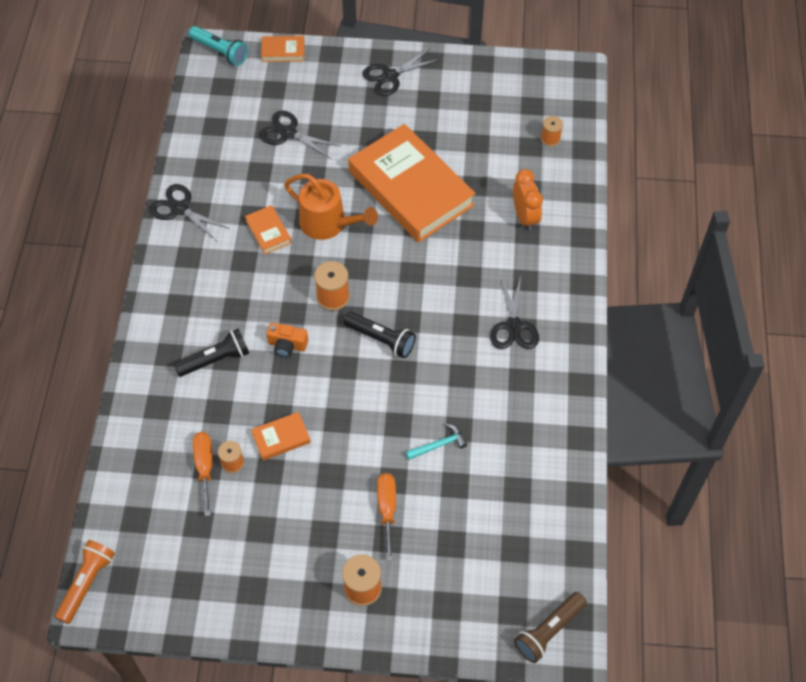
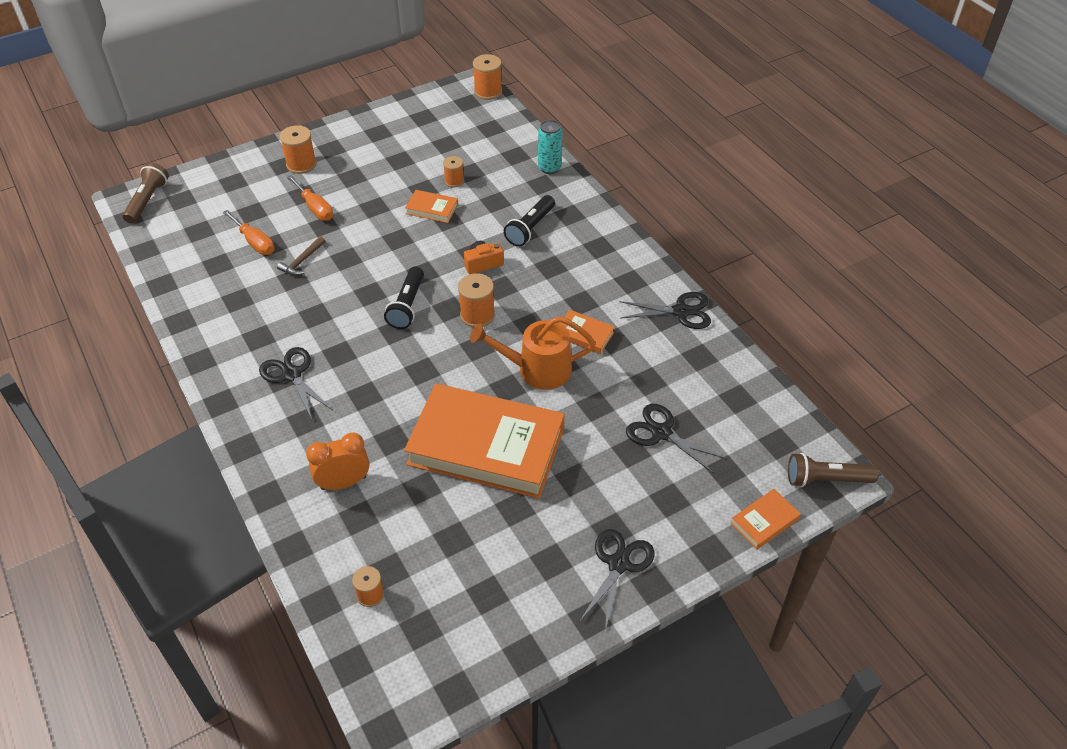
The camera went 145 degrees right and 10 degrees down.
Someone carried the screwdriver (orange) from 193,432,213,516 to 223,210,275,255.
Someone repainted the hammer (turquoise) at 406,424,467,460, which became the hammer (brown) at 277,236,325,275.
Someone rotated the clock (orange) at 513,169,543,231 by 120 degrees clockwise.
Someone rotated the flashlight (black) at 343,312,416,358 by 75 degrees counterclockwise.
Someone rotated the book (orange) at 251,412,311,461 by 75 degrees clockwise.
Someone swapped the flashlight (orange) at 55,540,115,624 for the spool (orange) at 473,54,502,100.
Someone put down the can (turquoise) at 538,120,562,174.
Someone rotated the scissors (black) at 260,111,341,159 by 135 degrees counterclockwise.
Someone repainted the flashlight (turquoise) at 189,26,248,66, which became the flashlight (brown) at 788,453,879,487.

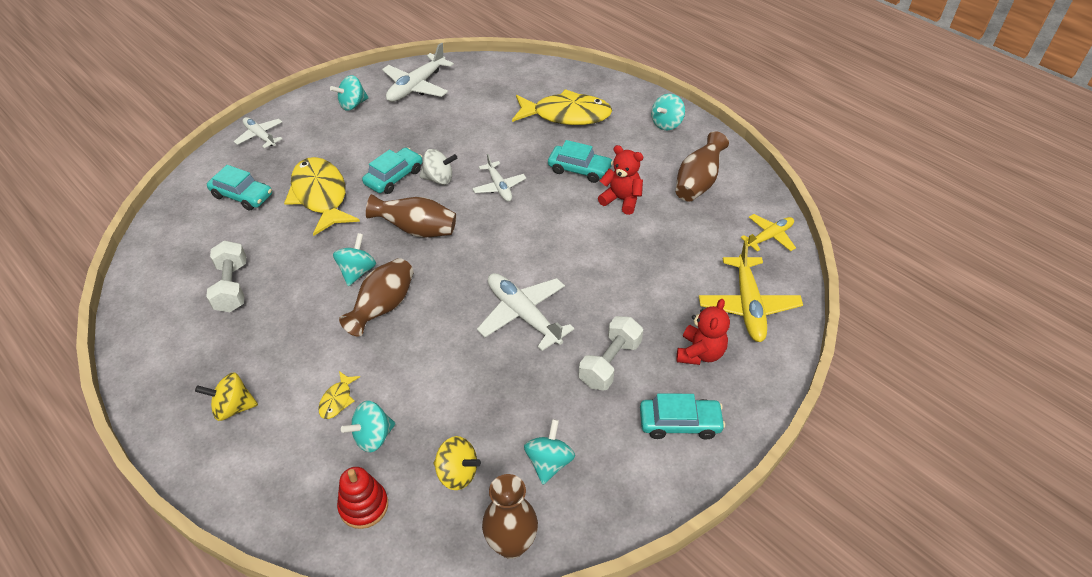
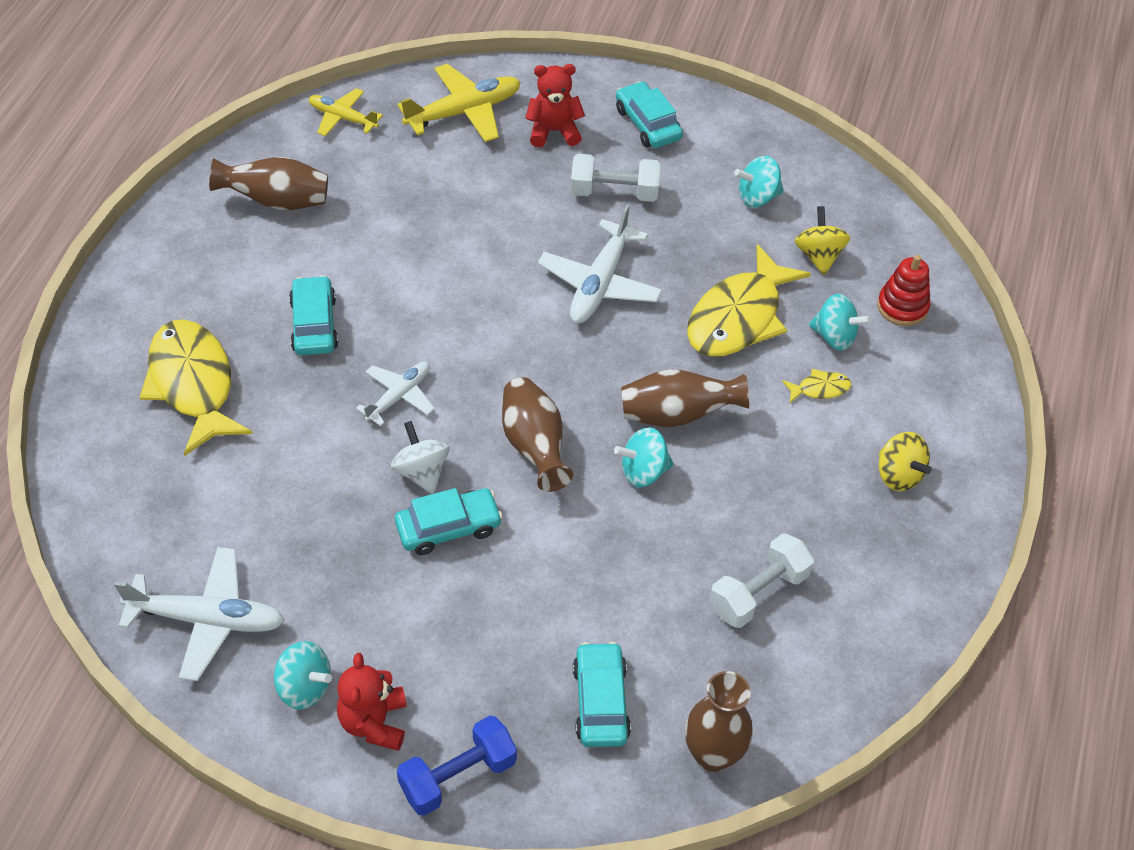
The camera went 120 degrees left and 5 degrees up.
Someone carried the teddy bear (red) from 598,145,643,215 to 337,653,407,751.
Someone rotated the car (turquoise) at 362,148,423,194 by 150 degrees clockwise.
Someone swapped the plane (white) at 234,117,282,148 for the dumbbell (blue) at 397,716,517,816.
Someone carried the vase (brown) from 482,474,538,559 to 685,671,753,772.
Someone carried the fish (yellow) from 284,157,360,236 to 687,244,811,357.
Someone took away the spinning top (turquoise) at 651,94,685,130.

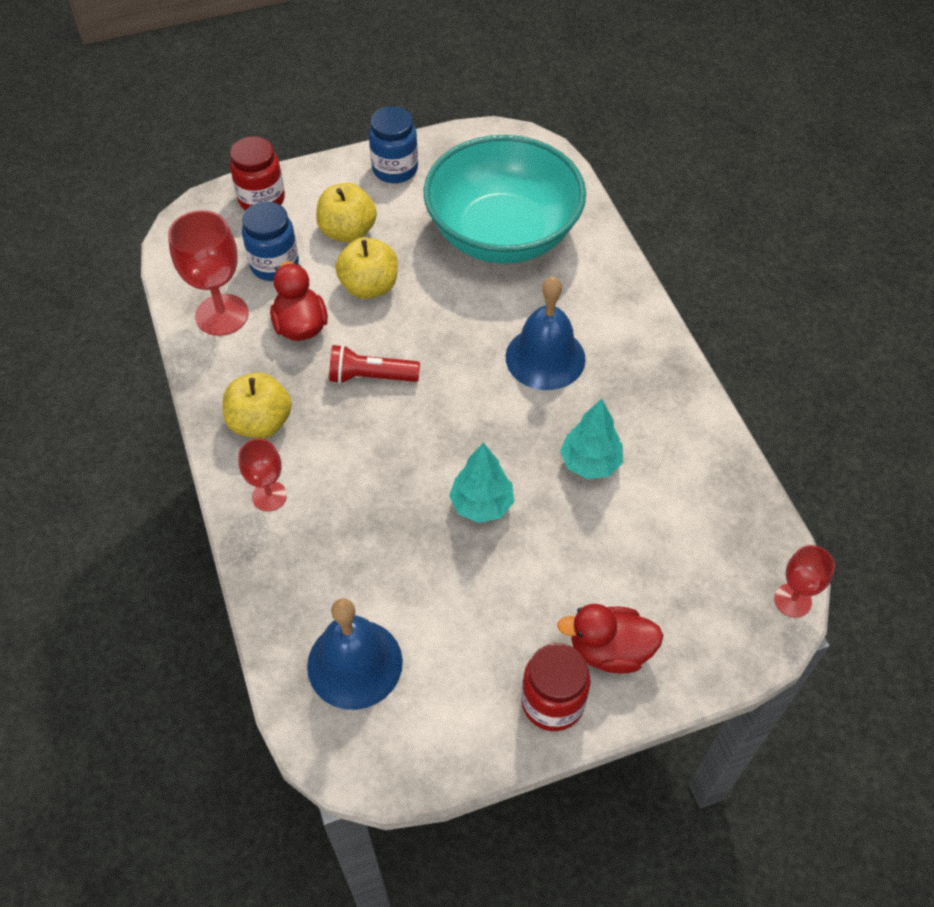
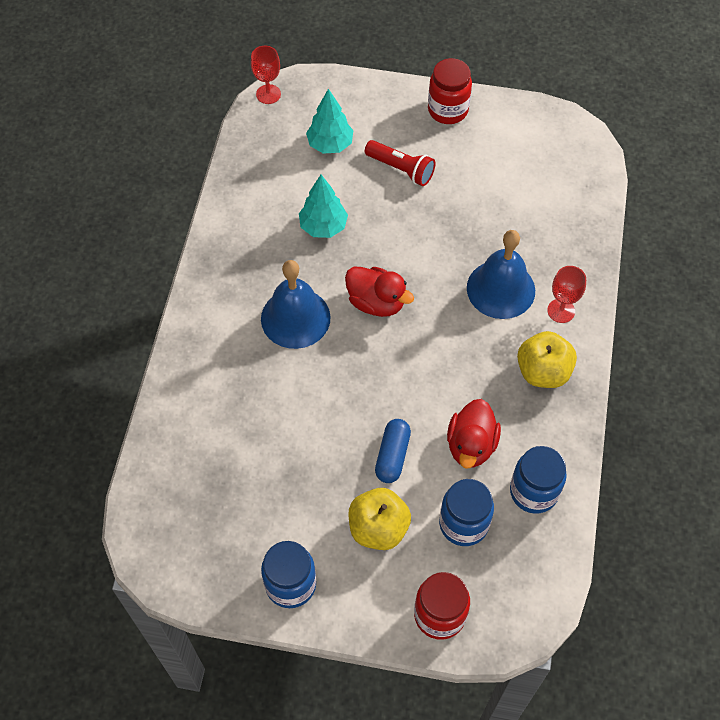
The camera went 150 degrees left and 5 degrees up.
Someone carried the tree (turquoise) from 449,443,514,523 to 306,89,354,154.
Someone carried the duck (red) from 557,604,664,673 to 345,267,414,317.
Someone carried the flashlight (red) from 329,345,420,384 to 365,140,435,186.
Someone swapped the apple (yellow) at 335,237,398,299 for the capsule (blue) at 375,419,411,483.
Someone carried the bell (blue) from 307,598,403,710 to 467,230,535,319.
Someone swapped the goblet (red) at 168,210,249,336 for the jar (blue) at 510,446,567,514.
Someone took away the bowl (turquoise) at 423,135,586,264.

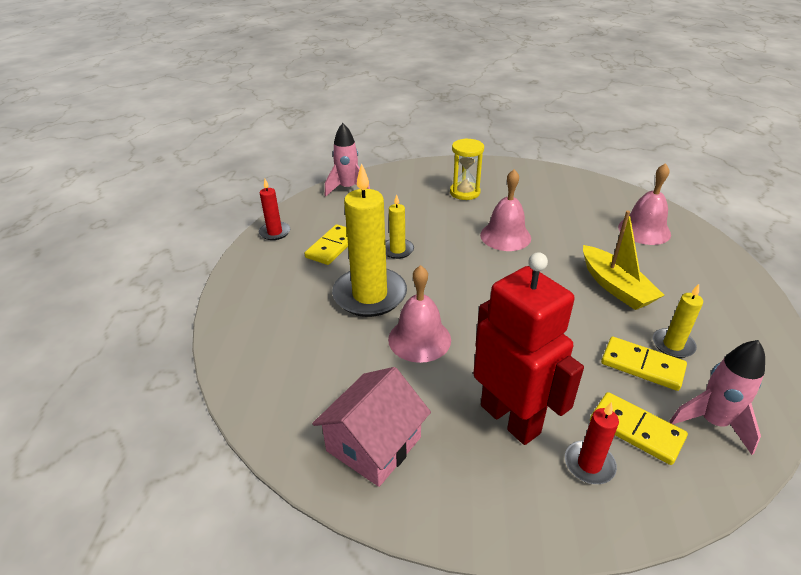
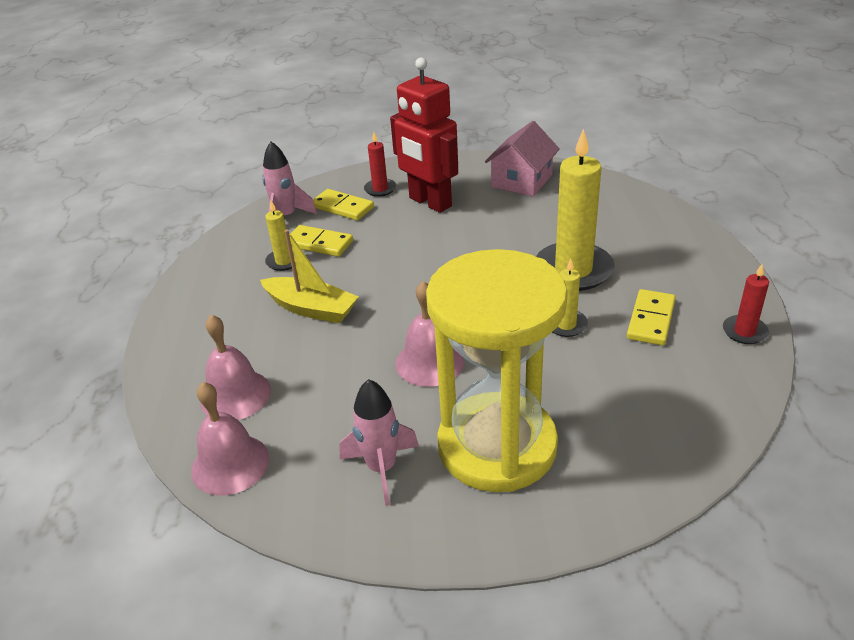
The camera went 175 degrees right and 0 degrees up.
Someone carried the bell (pink) from 388,265,451,363 to 191,382,269,496.
Someone rotated the boat (yellow) at 583,211,664,310 by 150 degrees clockwise.
Someone carried the rocket (pink) from 325,123,370,197 to 339,379,419,506.
Someone scaled the hourglass (yellow) at 450,138,484,200 by 2.25.

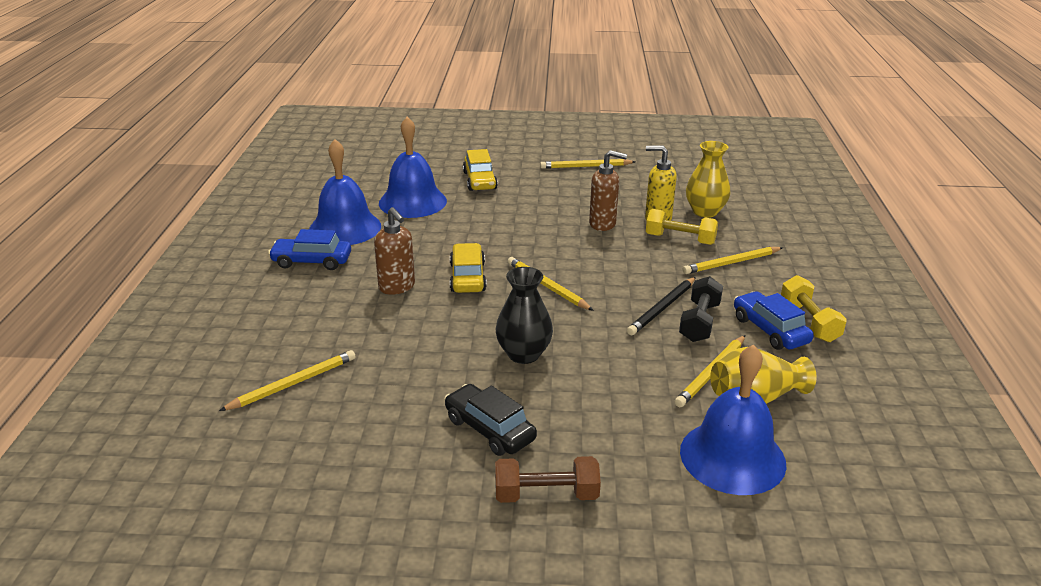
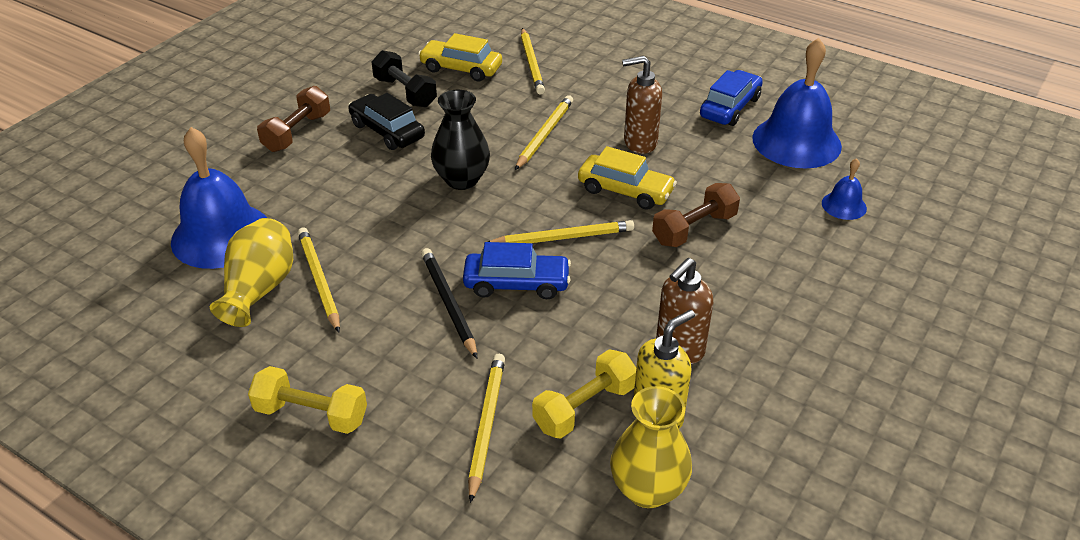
The camera went 120 degrees right and 10 degrees up.
Someone rotated the car (black) at 444,384,537,456 by 120 degrees counterclockwise.
Someone carried the dumbbell (black) from 679,276,723,342 to 372,50,437,108.
Someone carried the car (yellow) from 463,149,498,191 to 418,33,502,81.
Someone carried the car (blue) from 734,291,814,350 to 463,242,571,299.
Someone carried the pencil (yellow) from 540,159,636,169 to 515,95,573,170.
Someone put down the dumbbell (brown) at 652,183,740,247.
Someone scaled the bell (blue) at 379,117,447,218 by 0.47.

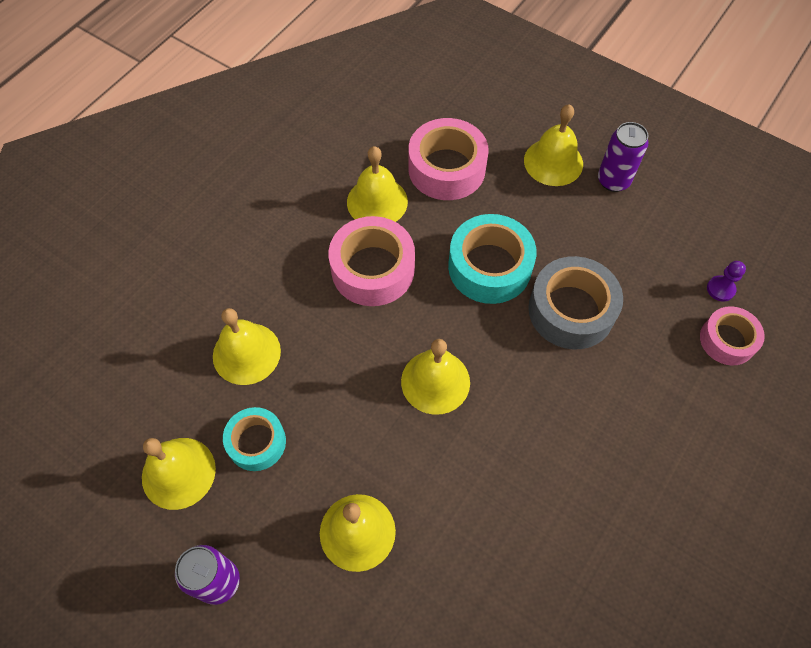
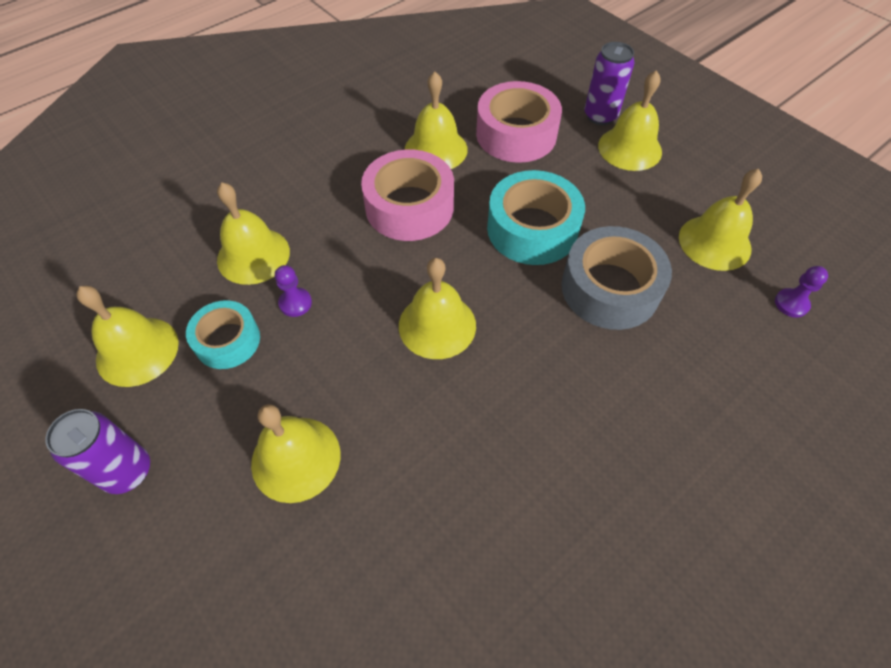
The camera went 15 degrees right and 5 degrees down.
Someone put down the pawn (purple) at 275,265,312,317.
Someone carried the can (purple) from 598,122,649,192 to 584,42,635,125.
Someone put down the bell (yellow) at 679,169,762,271.
Someone took away the tape (pink) at 700,306,765,365.

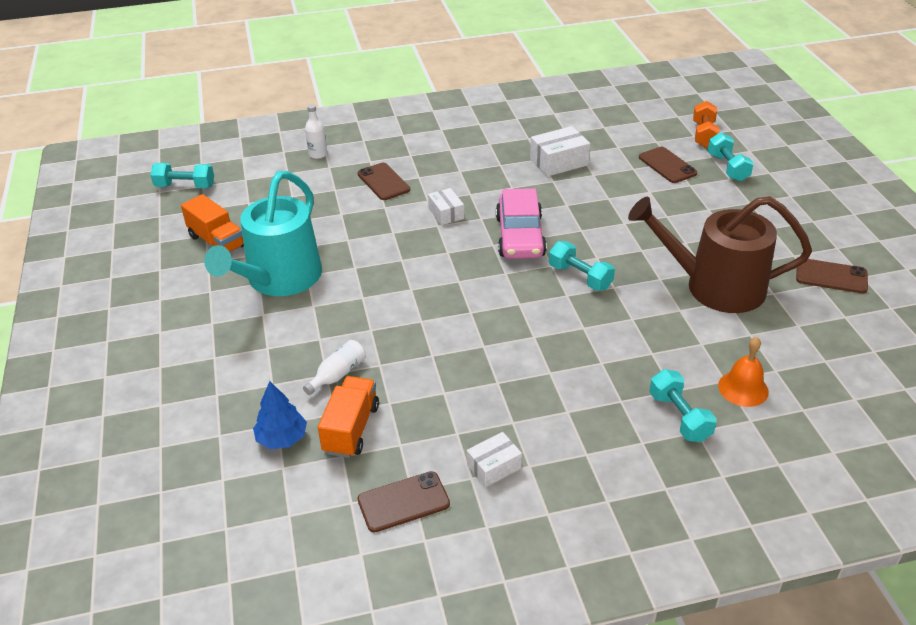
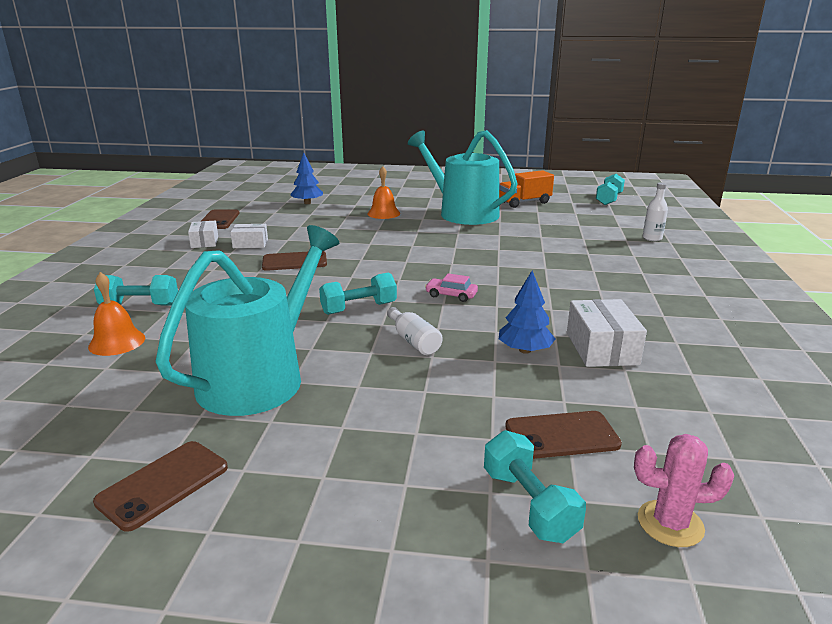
The camera went 110 degrees right and 15 degrees down.
Someone repainted the watering can (brown) at 628,196,812,313, which became the watering can (turquoise) at 156,225,339,416.
Someone carried the box (white) from 428,188,464,225 to 230,224,268,248.
Someone carried the phone (brown) from 357,163,410,200 to 262,251,327,271.
Someone put down the bell (orange) at 367,166,400,219.
Someone carried the bottle (white) from 303,340,366,395 to 387,307,443,355.
Someone scaled the car (pink) at 496,188,547,259 by 0.46.
Someone rotated the dumbbell (turquoise) at 707,132,754,182 by 60 degrees clockwise.
Someone put down the tree (blue) at 499,271,555,354.
Someone swapped the dumbbell (orange) at 693,101,720,148 for the cactus (pink) at 634,434,734,547.
Someone took away the truck (orange) at 318,376,379,458.

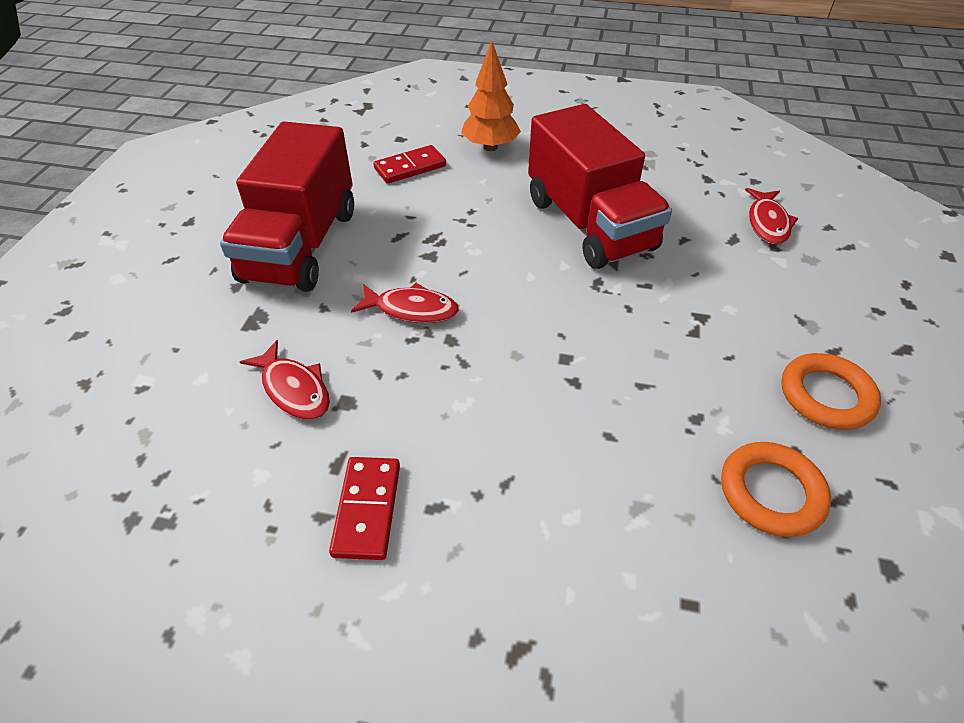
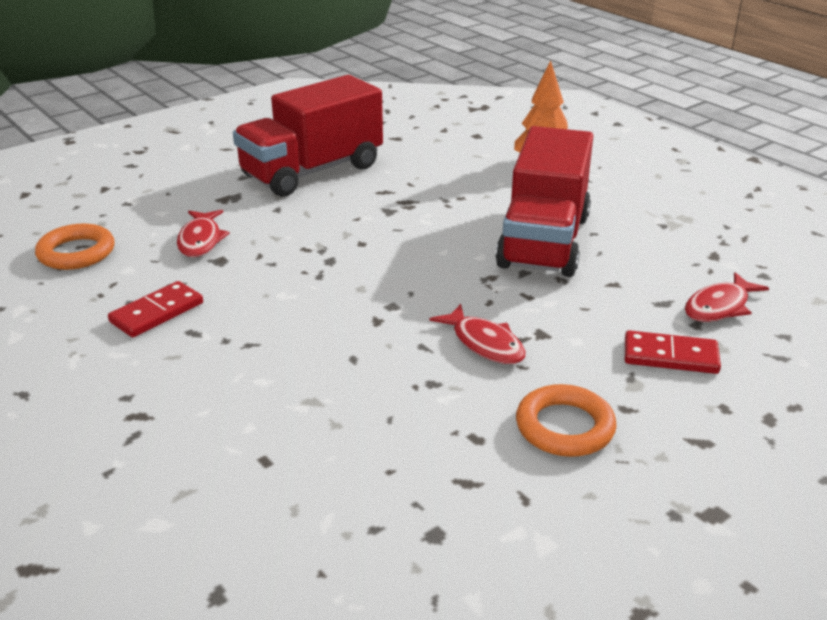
The camera went 40 degrees right and 15 degrees down.
Someone carried the ring (orange) from 721,442,831,537 to 35,223,114,270.
Someone carried the fish (red) from 351,283,459,323 to 429,304,526,364.
Someone carried the domino (red) from 373,145,446,184 to 625,330,721,374.

